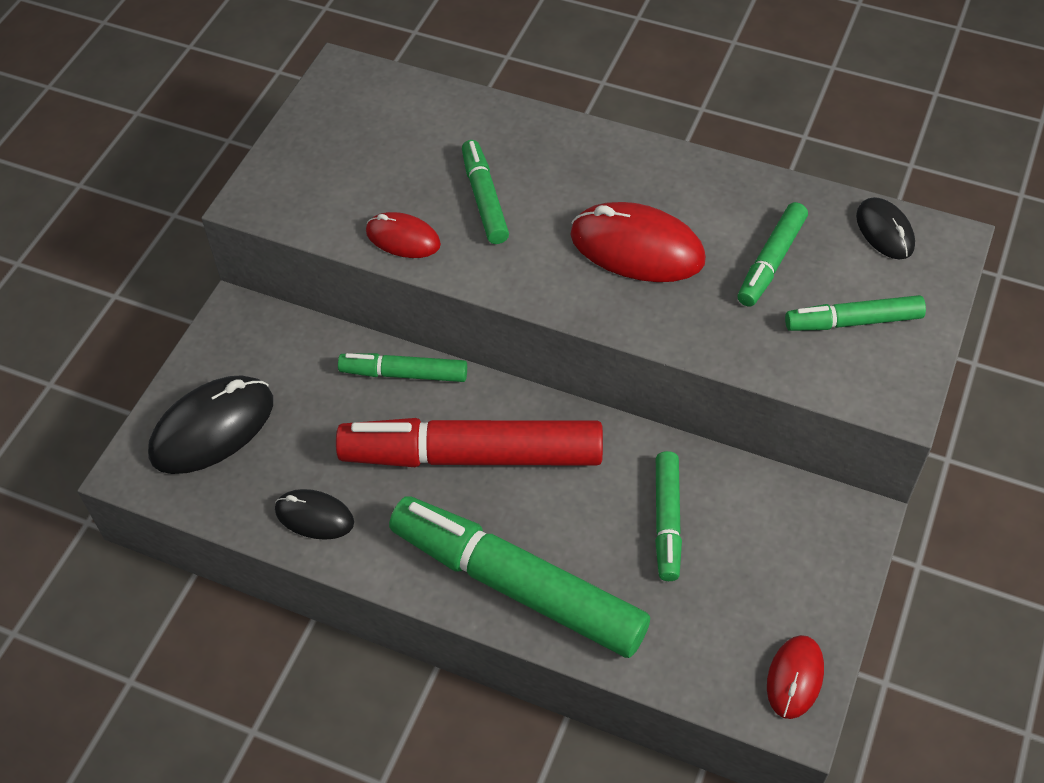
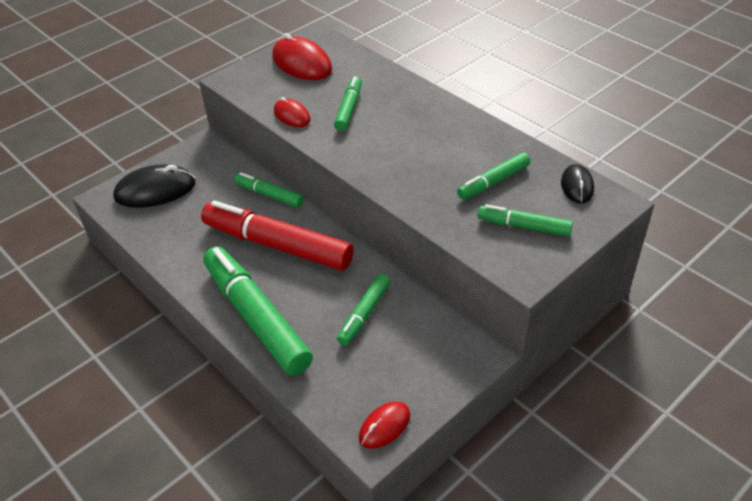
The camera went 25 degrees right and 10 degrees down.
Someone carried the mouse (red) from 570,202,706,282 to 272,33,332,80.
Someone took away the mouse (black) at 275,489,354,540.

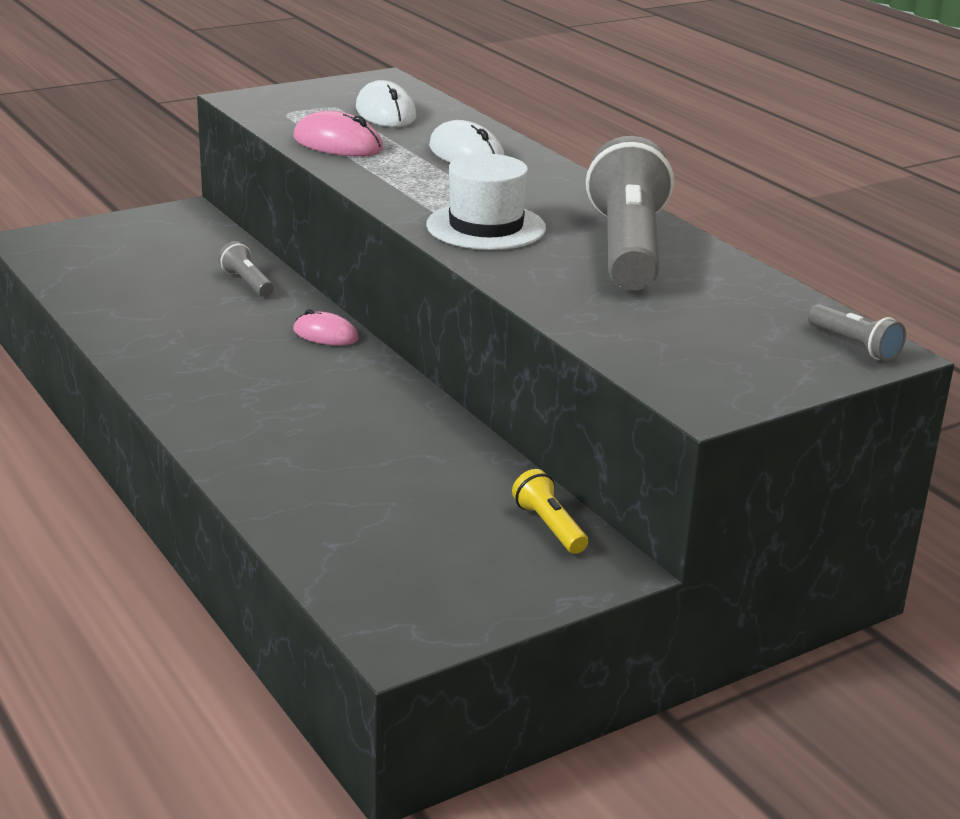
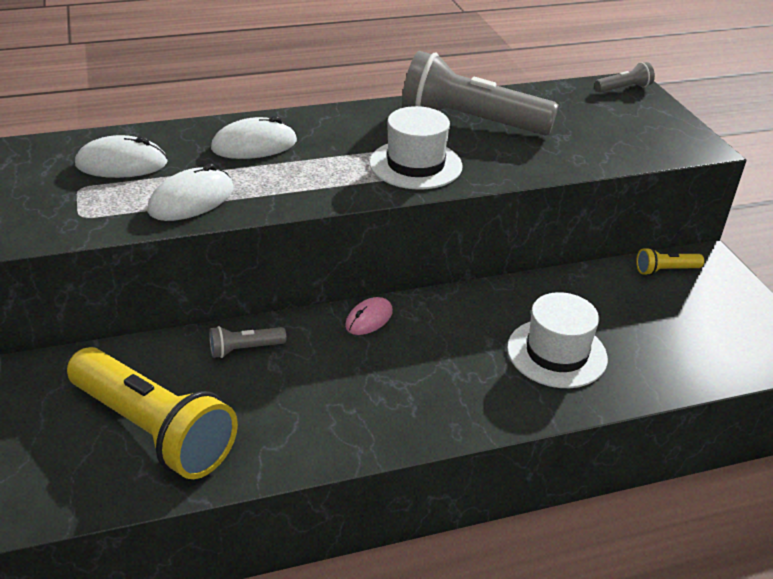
The camera went 75 degrees left and 10 degrees up.
Someone put down the flashlight (yellow) at 67,347,238,479.
Someone repainted the mouse (pink) at 294,111,383,156, which became the mouse (white) at 148,164,234,221.
Someone put down the hat (white) at 507,292,608,388.

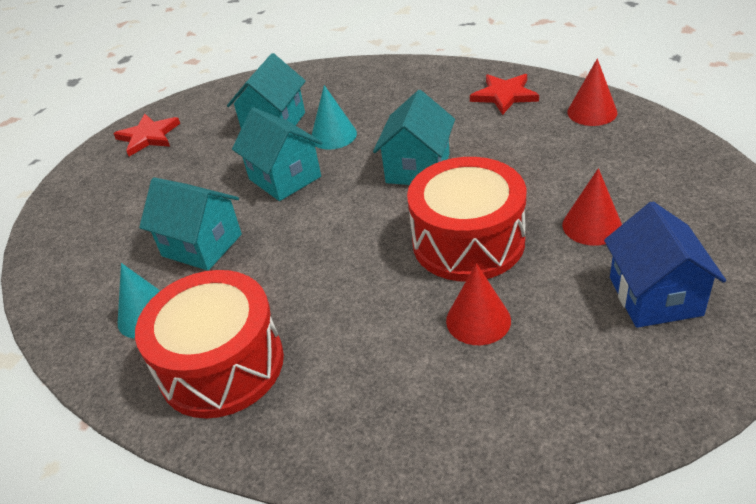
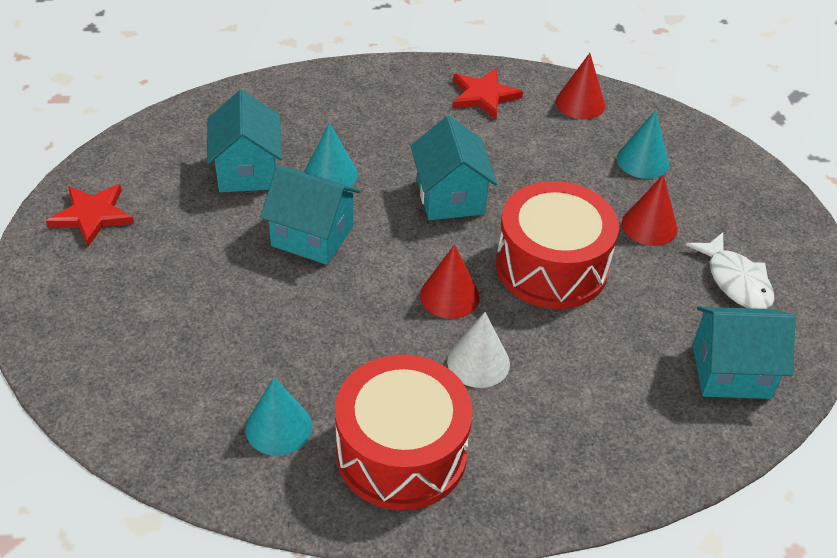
The camera went 35 degrees left and 5 degrees up.
Someone carried the cone (red) from 446,263,511,345 to 420,244,480,319.
Someone put down the cone (white) at 447,312,510,388.
Someone put down the cone (turquoise) at 617,110,669,179.
Someone swapped the house (blue) at 604,201,726,328 for the fish (white) at 686,232,775,309.
Someone carried the house (turquoise) from 139,177,242,271 to 692,306,796,399.

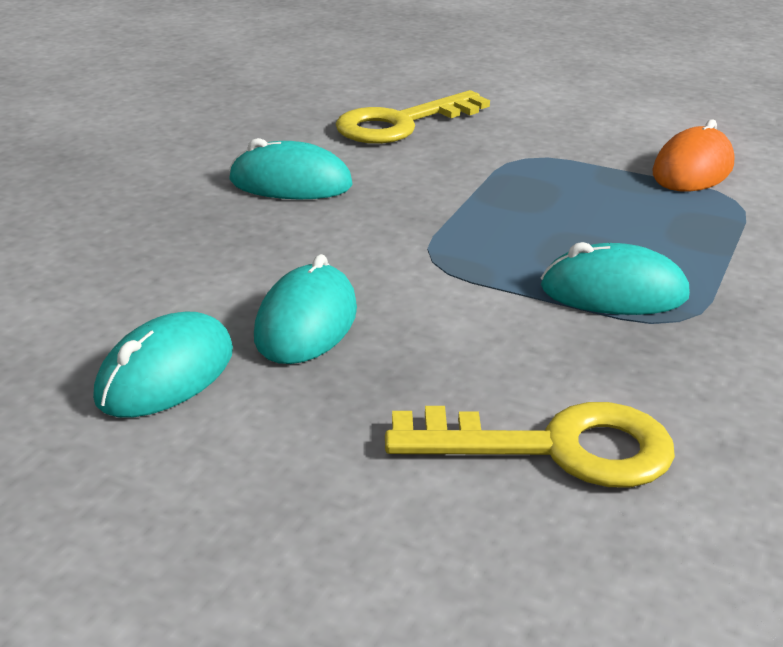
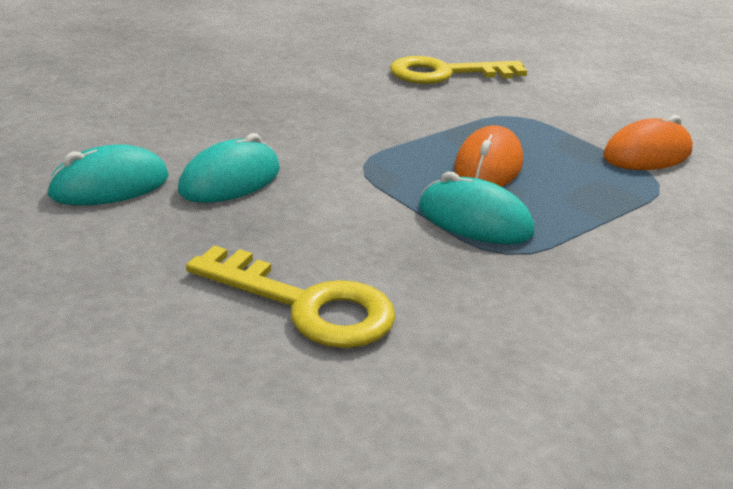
The camera went 25 degrees right and 0 degrees up.
Someone put down the mouse (orange) at 454,125,523,187.
Someone took away the mouse (turquoise) at 229,138,353,199.

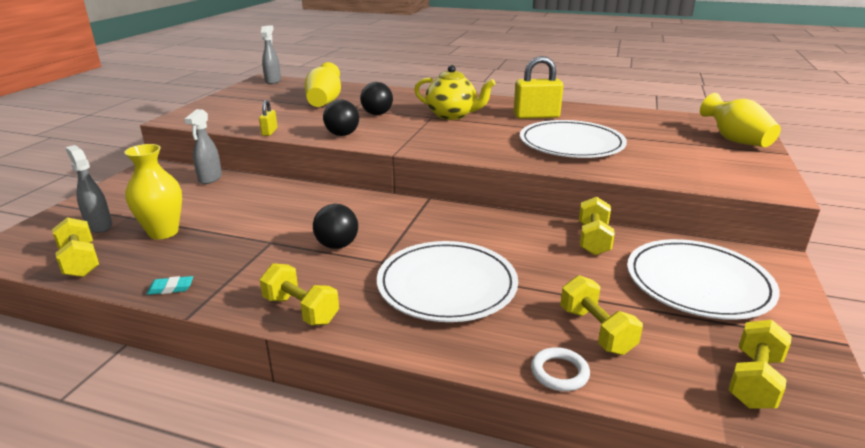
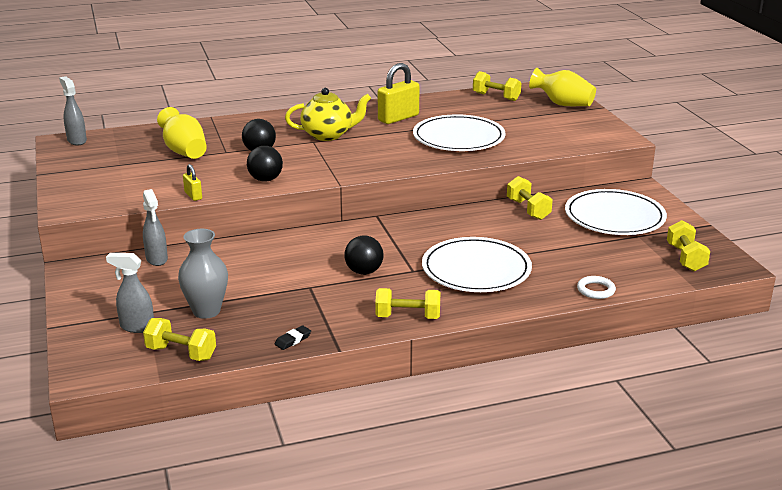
The camera went 35 degrees left and 0 degrees up.
Someone repainted the vase (yellow) at 124,144,182,239, which became the vase (grey) at 178,229,228,319.
Someone repainted the eraser (turquoise) at 147,276,193,295, which became the eraser (black) at 275,325,311,350.
Someone carried the dumbbell (yellow) from 560,275,643,355 to 473,71,521,101.

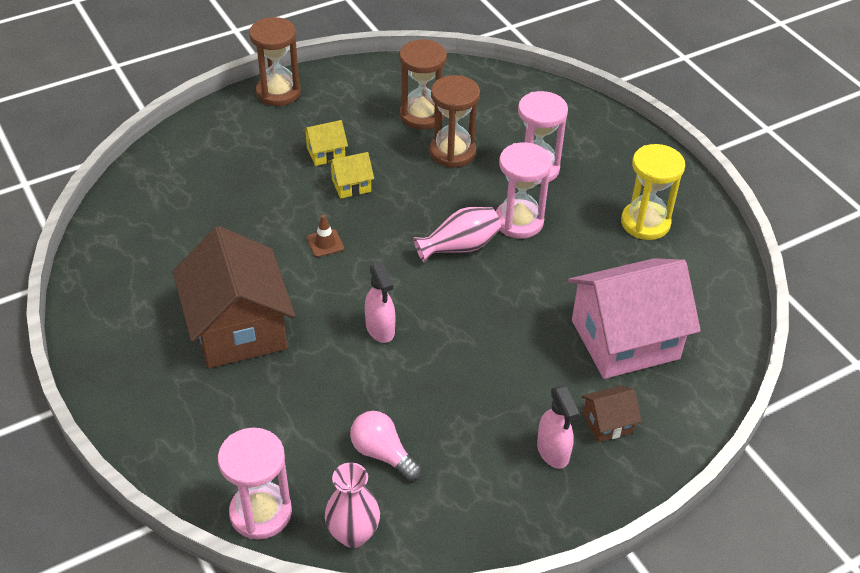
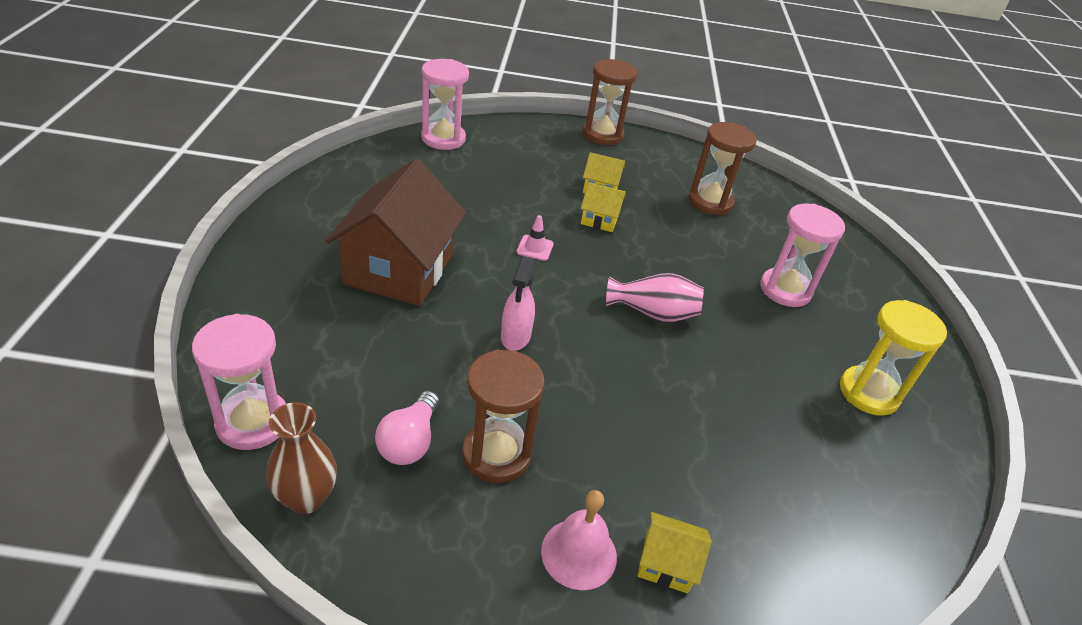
The camera went 30 degrees right and 5 degrees down.
Someone repainted the vase (pink) at 325,463,380,548, which became the vase (brown) at 266,402,337,514.
Someone rotated the light bulb (pink) at 350,411,421,481 by 150 degrees counterclockwise.
Someone carried the hourglass (pink) from 496,142,552,239 to 421,59,469,150.
Someone carried the hourglass (brown) from 430,75,480,168 to 462,349,545,483.
Someone repainted the traffic cone (brown) at 307,215,344,257, which became the traffic cone (pink) at 517,215,554,261.
Someone swapped the spray bottle (pink) at 537,385,580,469 for the bell (pink) at 541,490,617,590.
Someone repainted the house (brown) at 581,385,642,442, which became the house (yellow) at 637,512,712,593.
Someone took away the house (pink) at 568,258,701,379.

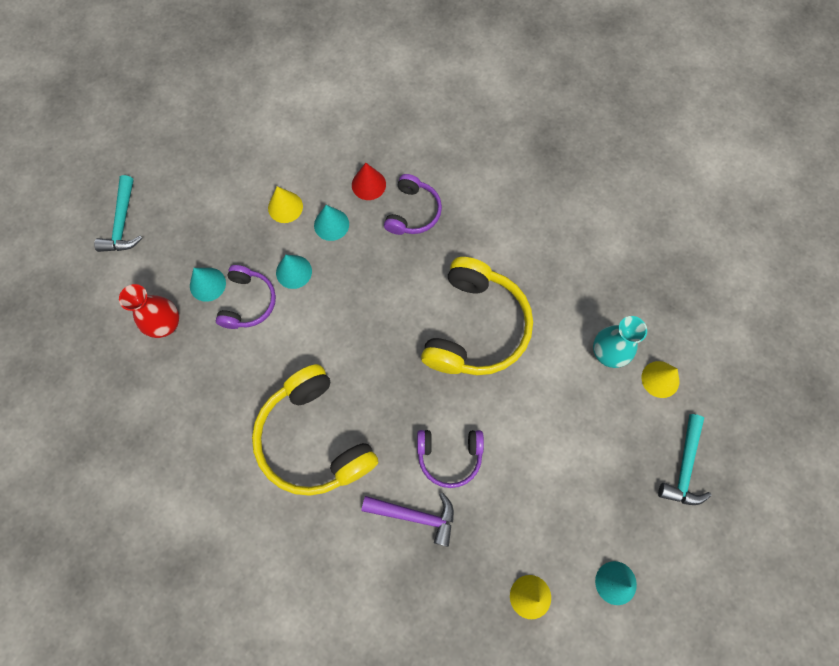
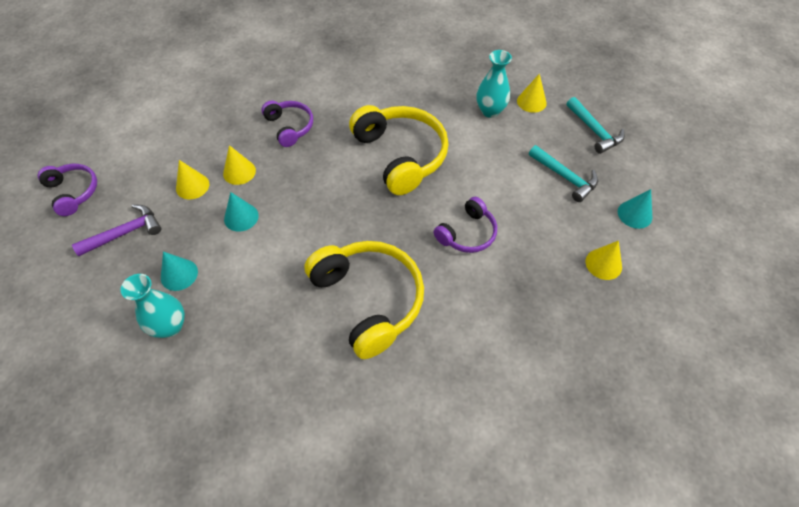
The camera went 45 degrees left and 15 degrees down.
Someone carried the headphones (purple) from 216,265,276,329 to 37,164,97,216.
Someone carried the hammer (purple) from 362,493,454,547 to 72,204,161,256.
Someone repainted the vase (red) at 119,284,179,338, which became the vase (turquoise) at 121,274,185,338.
Someone repainted the cone (turquoise) at 314,205,349,241, which became the cone (yellow) at 223,145,256,185.
Someone rotated the headphones (yellow) at 252,364,378,496 by 135 degrees counterclockwise.
Someone carried the hammer (turquoise) from 94,175,142,252 to 529,145,598,202.
Someone took away the cone (red) at 352,163,386,200.

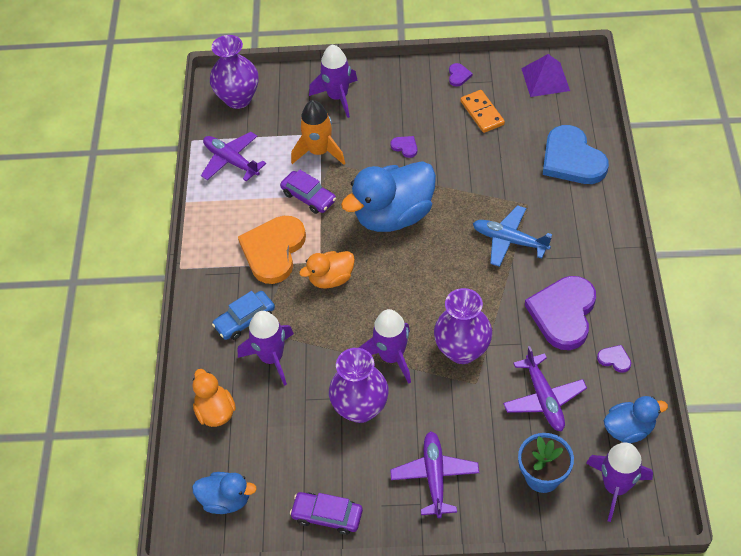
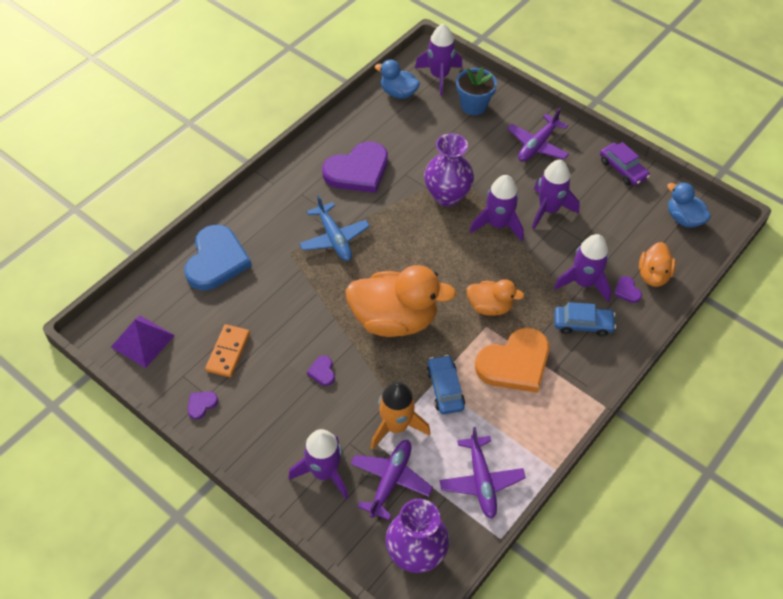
The camera went 145 degrees left and 0 degrees up.
Someone repainted the duck (blue) at 341,161,436,232, which became the duck (orange) at 345,265,456,337.
Someone carried the plane (purple) from 503,346,587,431 to 351,440,433,520.
Someone repainted the car (purple) at 280,169,336,214, which became the car (blue) at 427,355,465,414.
Someone swapped the vase (purple) at 329,348,389,423 for the rocket (purple) at 532,160,580,229.
Someone carried the heart (purple) from 597,345,631,373 to 614,276,642,303.

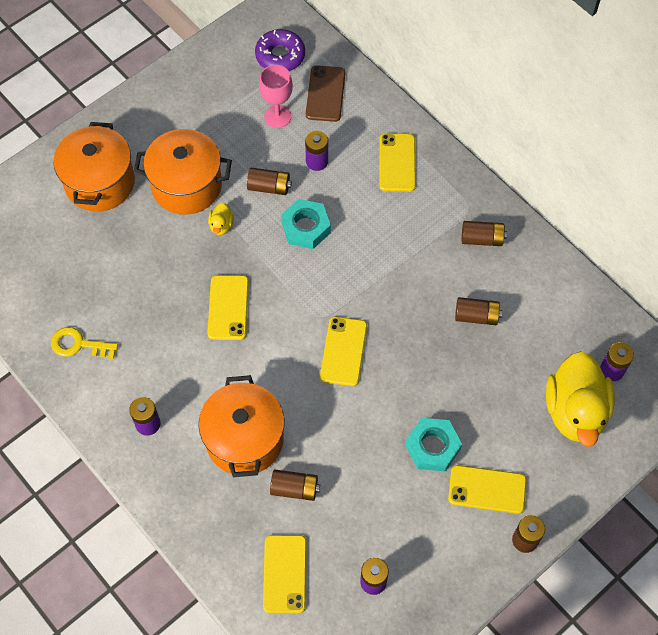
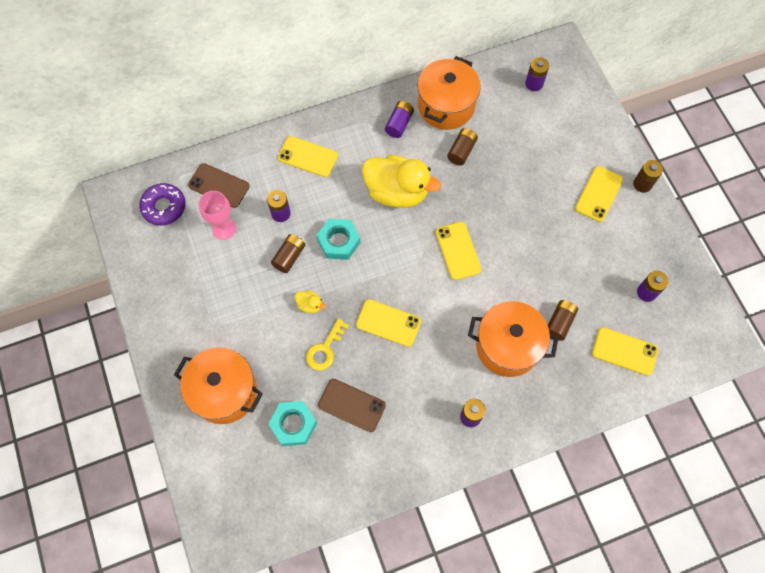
The camera went 70 degrees left and 5 degrees up.
Someone carried the nut (turquoise) from 405,418,462,471 to 269,401,317,446.
Someone carried the key (yellow) from 51,327,118,359 to 306,319,349,371.
Someone put down the phone (brown) at 318,379,386,432.
Someone carried the duck (yellow) from 546,351,615,447 to 362,155,441,208.
Someone repainted the battery (brown) at 462,221,507,246, which became the battery (purple) at 385,101,414,138.
Someone carried the pot (orange) from 134,129,232,215 to 417,56,481,130.
Someone rotated the phone (yellow) at 320,316,367,386 by 45 degrees clockwise.

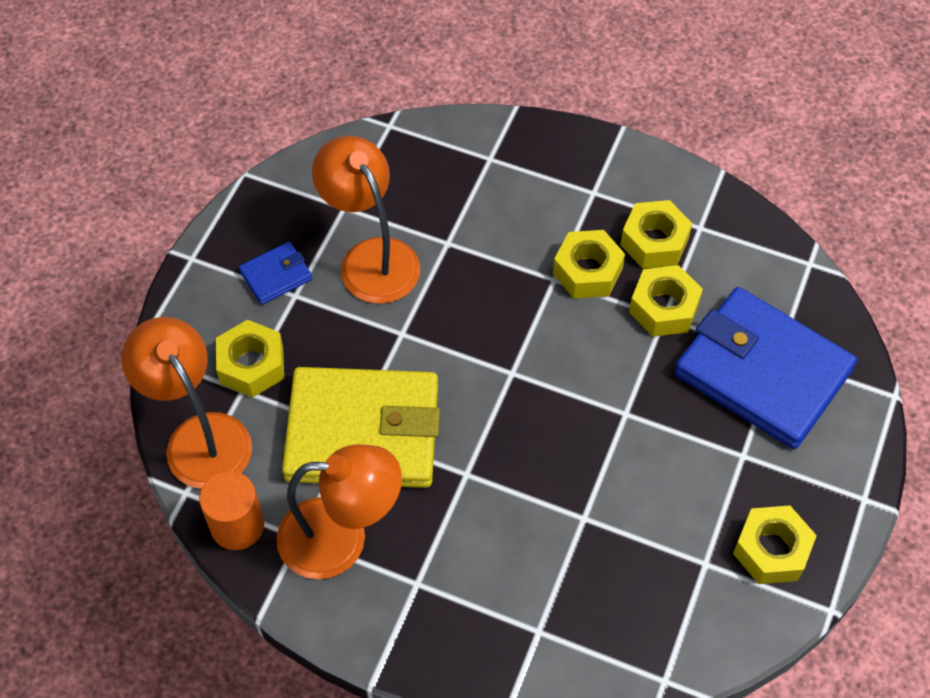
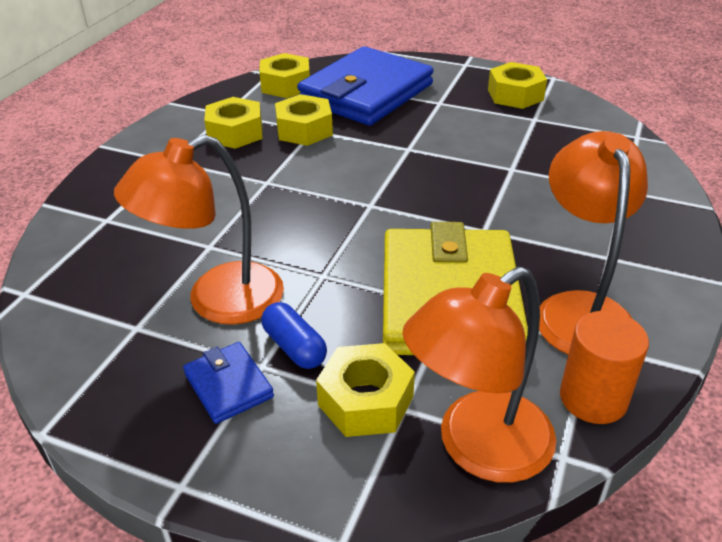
The camera went 90 degrees left and 20 degrees down.
Someone carried the nut (yellow) from 553,230,625,298 to 259,53,310,98.
Someone put down the capsule (blue) at 261,302,327,369.

